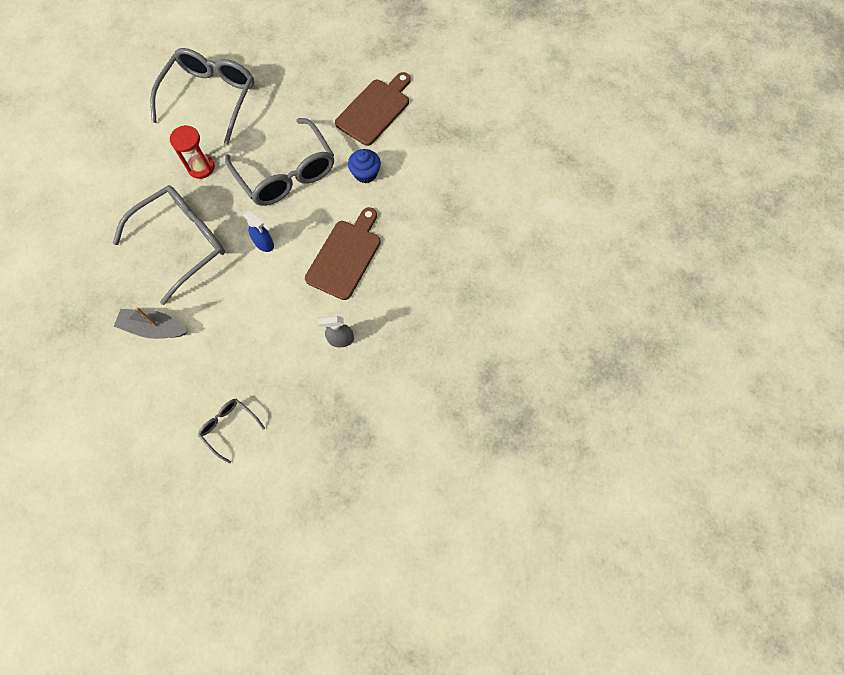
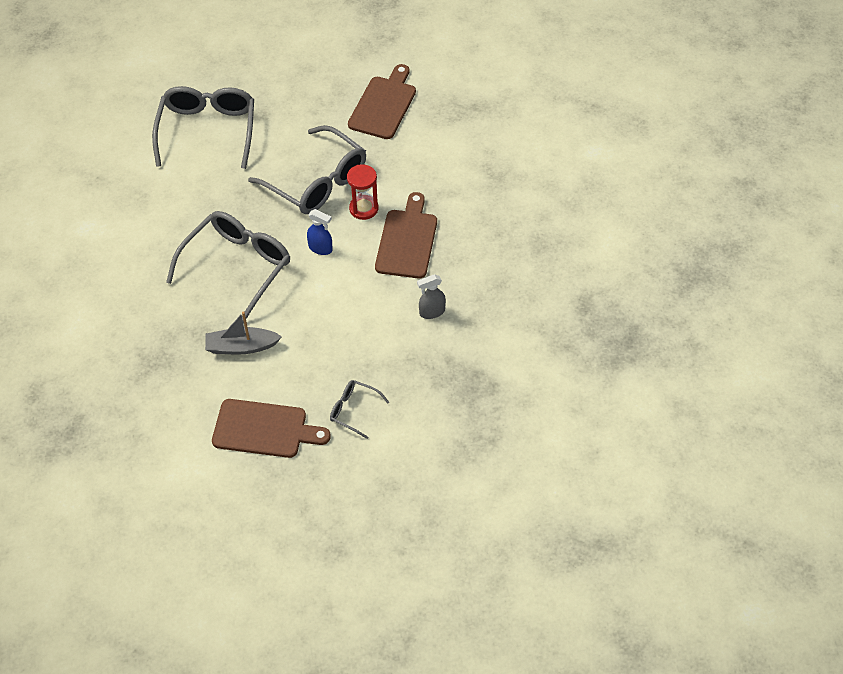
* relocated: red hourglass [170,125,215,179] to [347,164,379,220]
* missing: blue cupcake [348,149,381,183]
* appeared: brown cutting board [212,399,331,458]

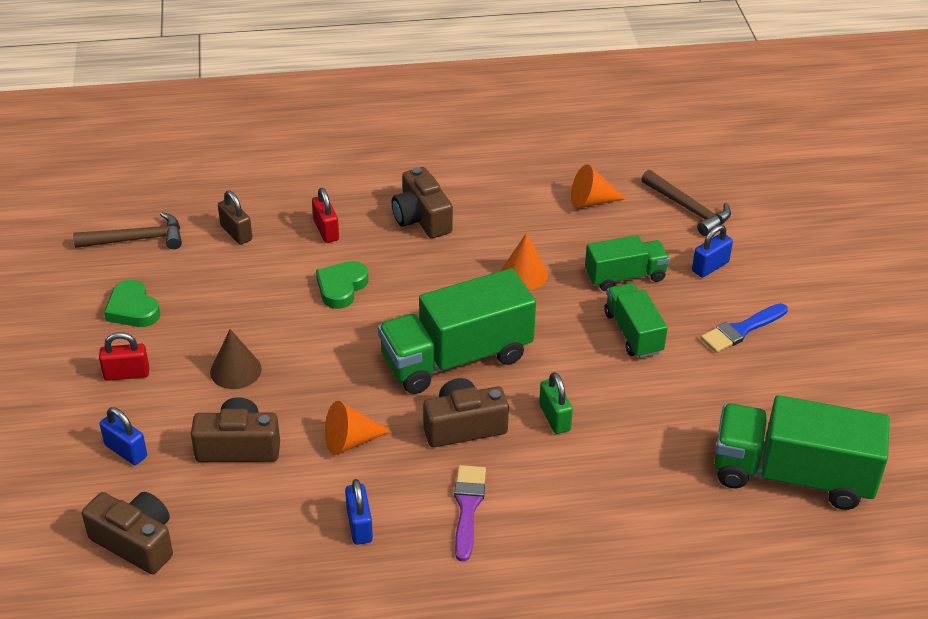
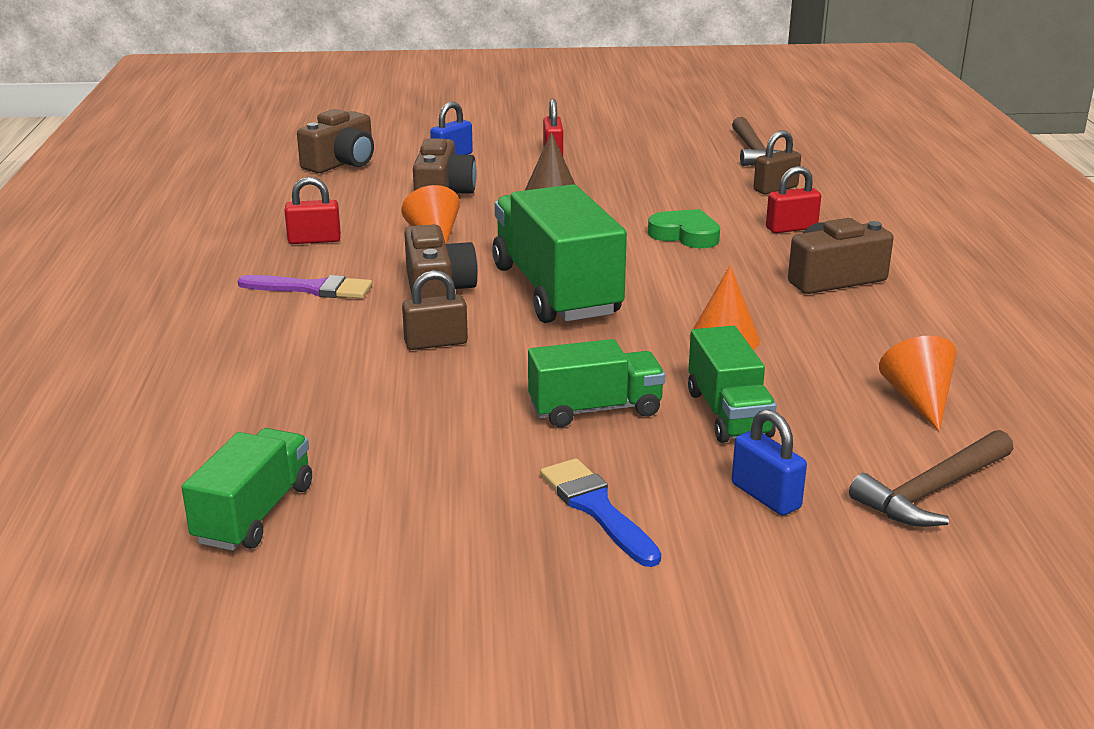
* missing: green heart [104,280,160,327]
* colour: green padlock [539,372,573,434] to brown padlock [402,270,468,350]
* size: green truck [714,395,890,510] = [181,428,312,551] x0.57
* colour: blue padlock [345,479,373,545] to red padlock [285,177,341,244]

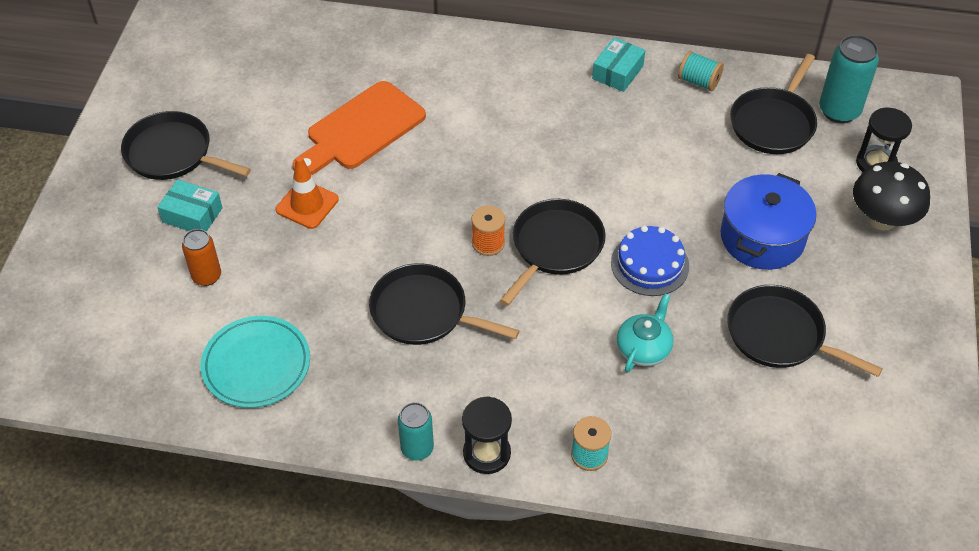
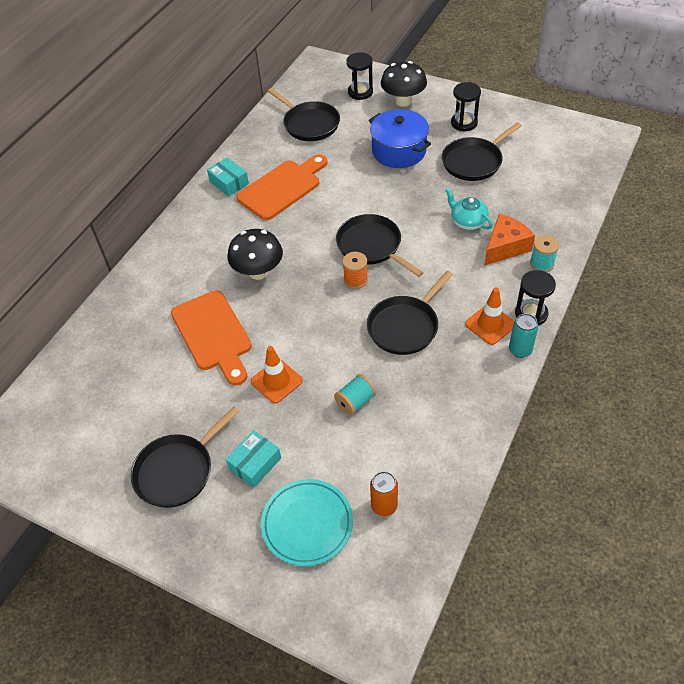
* missing: turquoise can [819,35,879,123]
* relocated: turquoise spool [678,51,724,91] to [334,374,376,415]
* missing: blue cake [611,225,689,296]
* relocated: orange can [182,229,221,286] to [370,471,398,516]
* relocated: turquoise plate [201,316,310,408] to [261,479,353,566]
* appeared: black hourglass [451,82,481,131]
* appeared: orange cutting board [236,154,328,220]
* appeared: orange cheese [484,214,535,266]
* appeared: black mushroom [228,229,283,280]
* appeared: orange traffic cone [465,287,514,345]

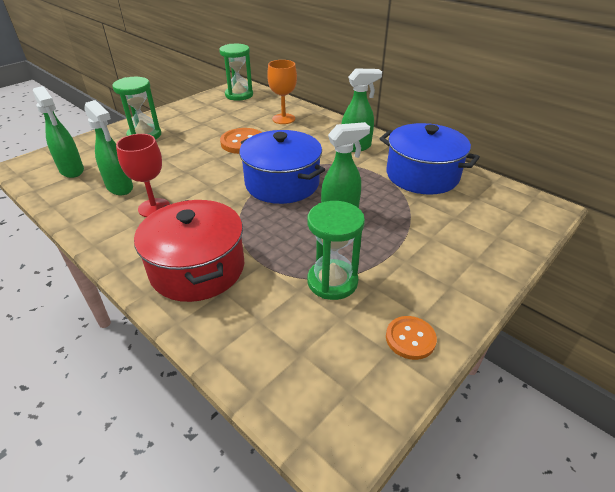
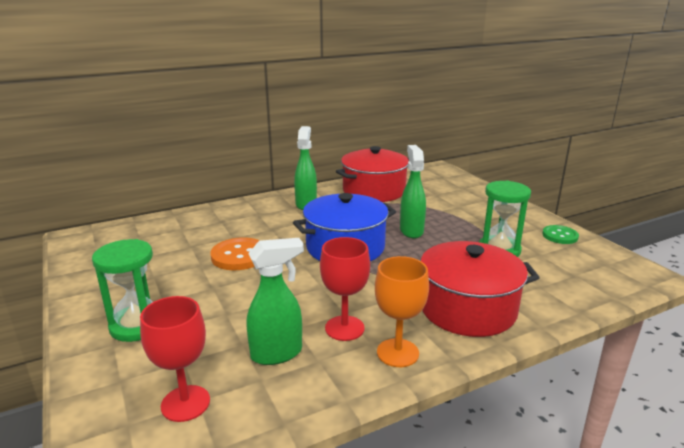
* missing: green hourglass [219,44,253,101]
* relocated: orange goblet [267,60,297,124] to [375,256,429,367]
* exchanged: green spray bottle [33,86,84,178] to red goblet [140,296,210,422]
* colour: blue pot [380,123,480,195] to red pot [336,146,409,202]
* colour: orange button [386,316,437,360] to green button [542,225,579,244]

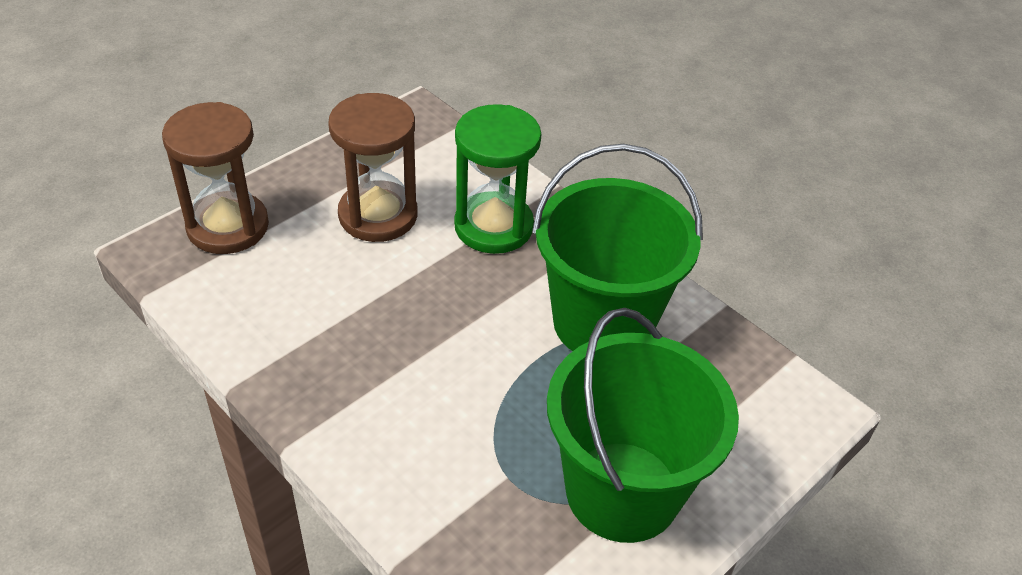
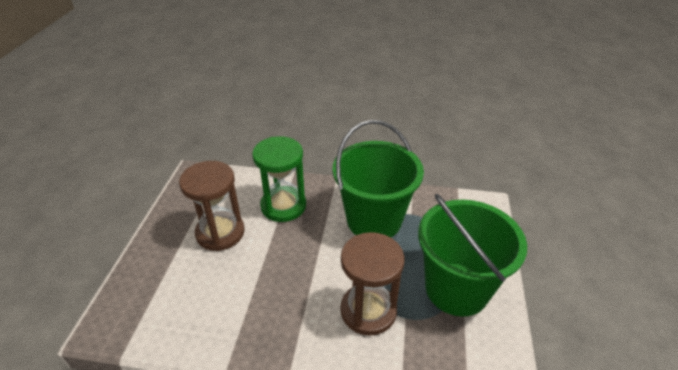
* relocated: brown hourglass [162,102,269,254] to [340,232,405,336]

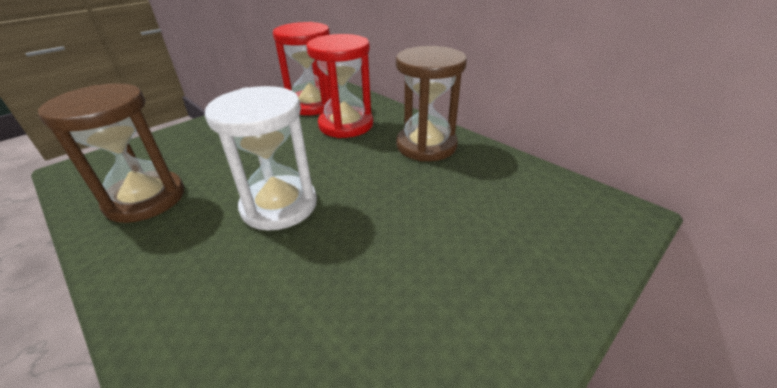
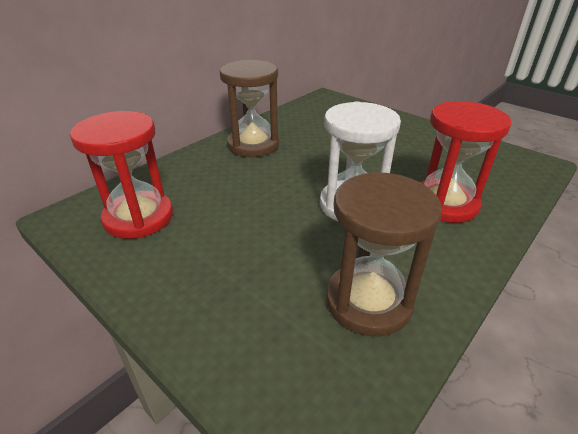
* relocated: red hourglass [306,34,373,138] to [420,101,512,223]

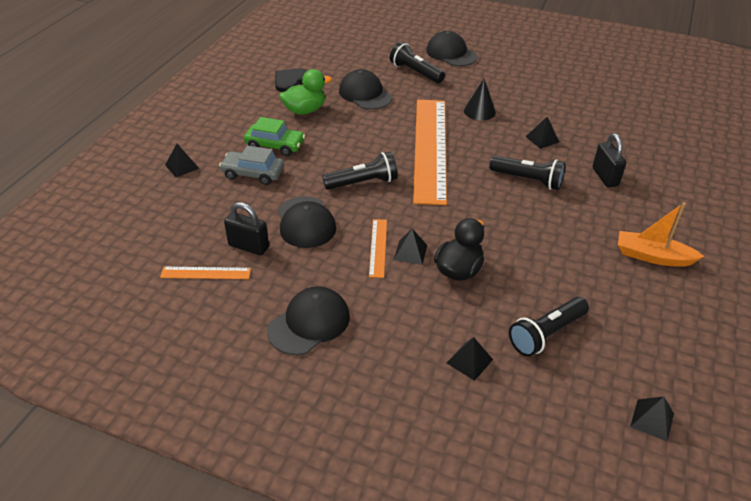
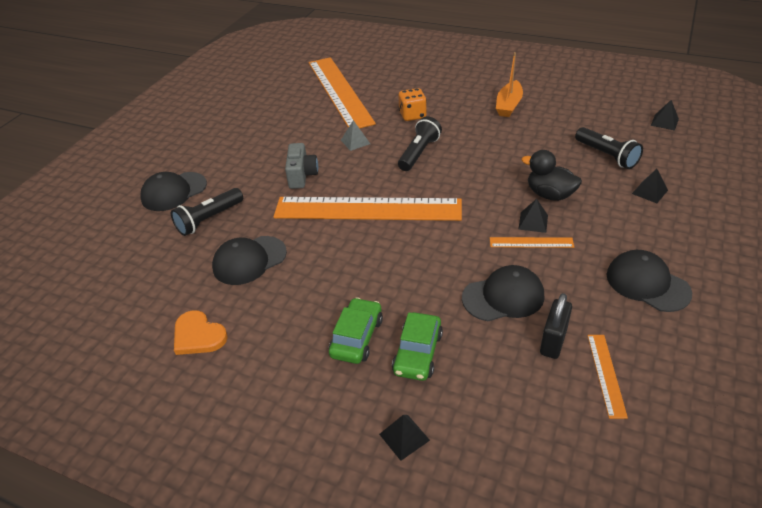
* colour: black heart [275,68,308,92] to orange heart [174,310,228,355]
* missing: green duck [279,69,332,115]
* exchanged: black cone [464,79,496,120] to grey camera [285,143,318,189]
* colour: black pyramid [526,117,559,149] to grey pyramid [341,120,370,151]
* exchanged: black padlock [593,133,626,187] to orange dice [398,88,427,121]
* colour: grey car [219,146,284,185] to green car [392,312,443,381]
* missing: black flashlight [322,152,398,190]
* appeared: orange ruler [309,57,376,129]

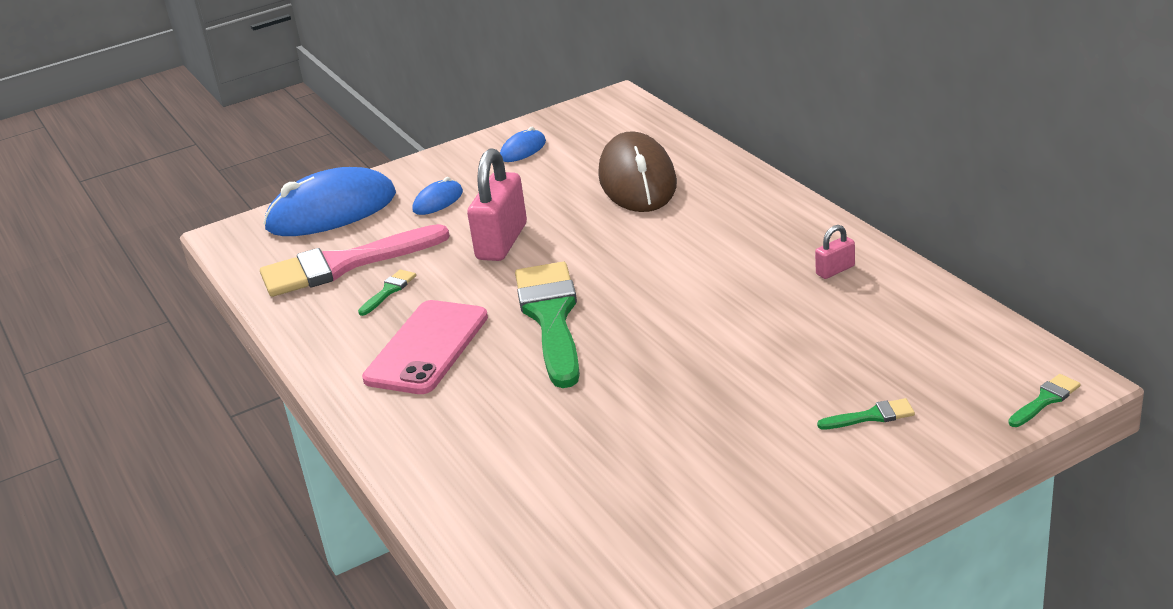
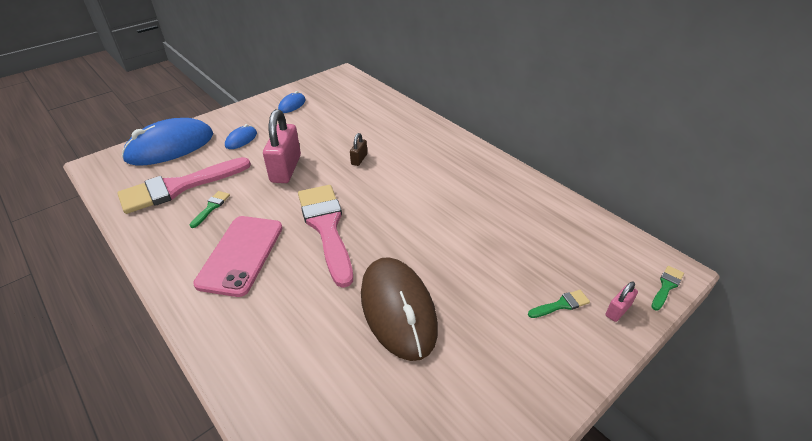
* relocated: brown mouse [598,131,677,212] to [361,257,438,361]
* relocated: pink padlock [815,225,855,279] to [605,282,638,322]
* colour: green brush [515,262,580,388] to pink brush [298,185,353,288]
* appeared: brown padlock [350,133,367,166]

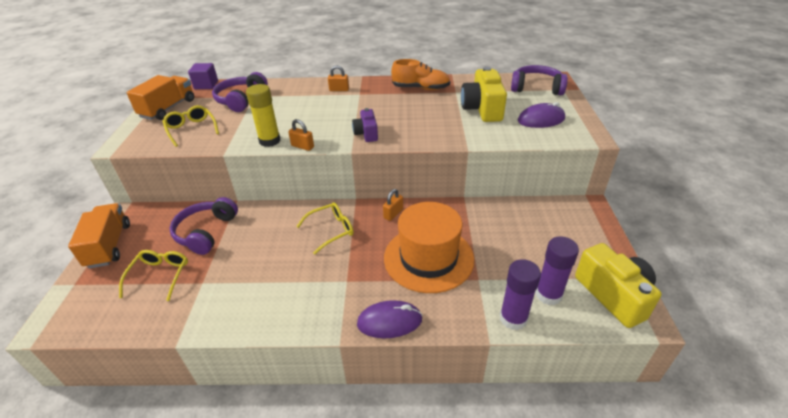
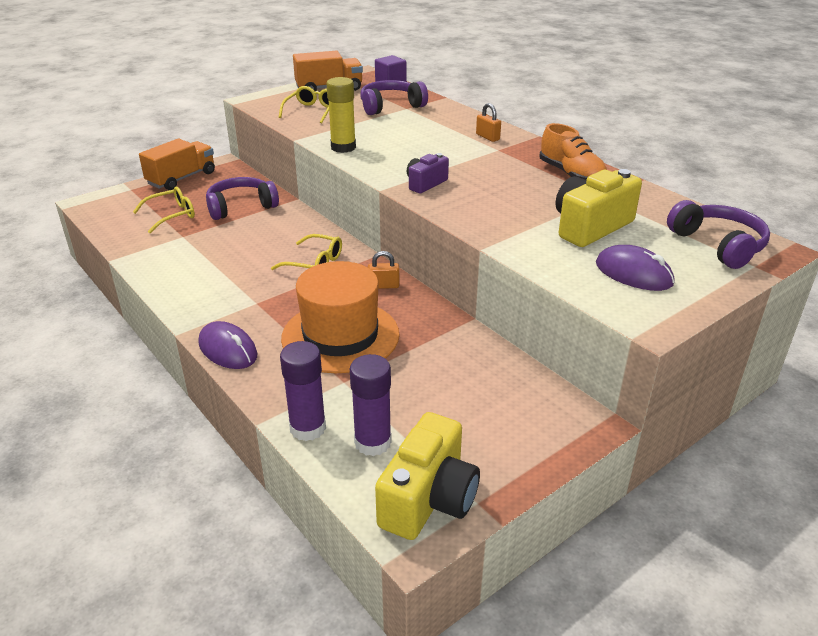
* missing: orange padlock [288,119,314,151]

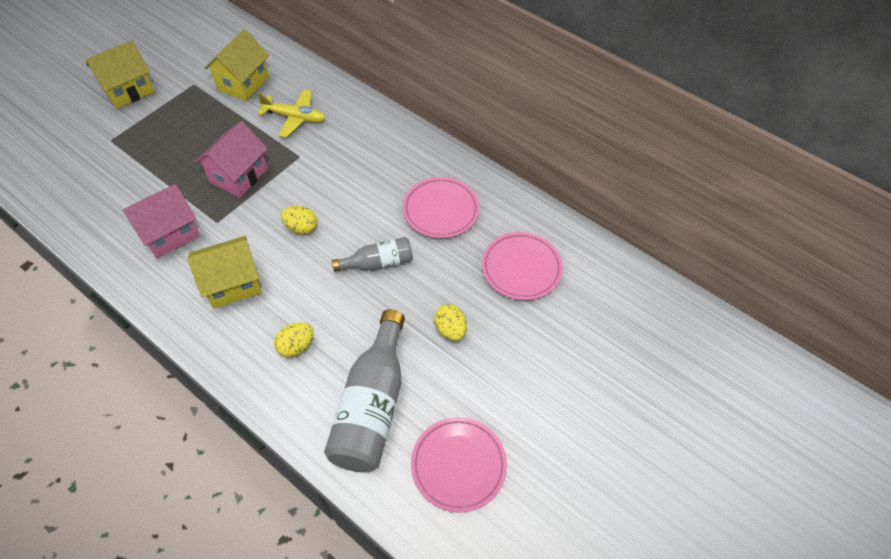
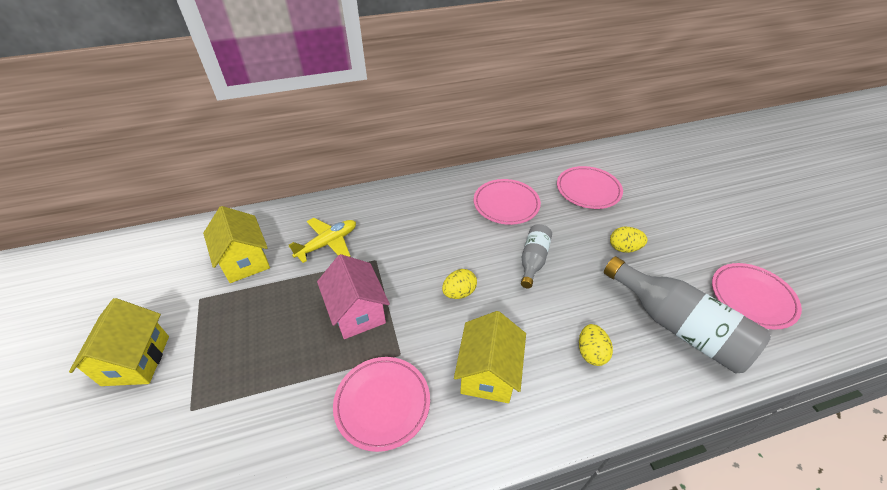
* exchanged: pink house [123,184,200,259] to pink plate [333,357,430,452]

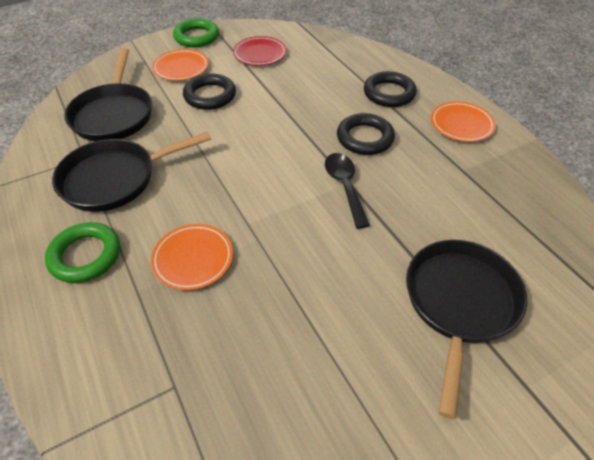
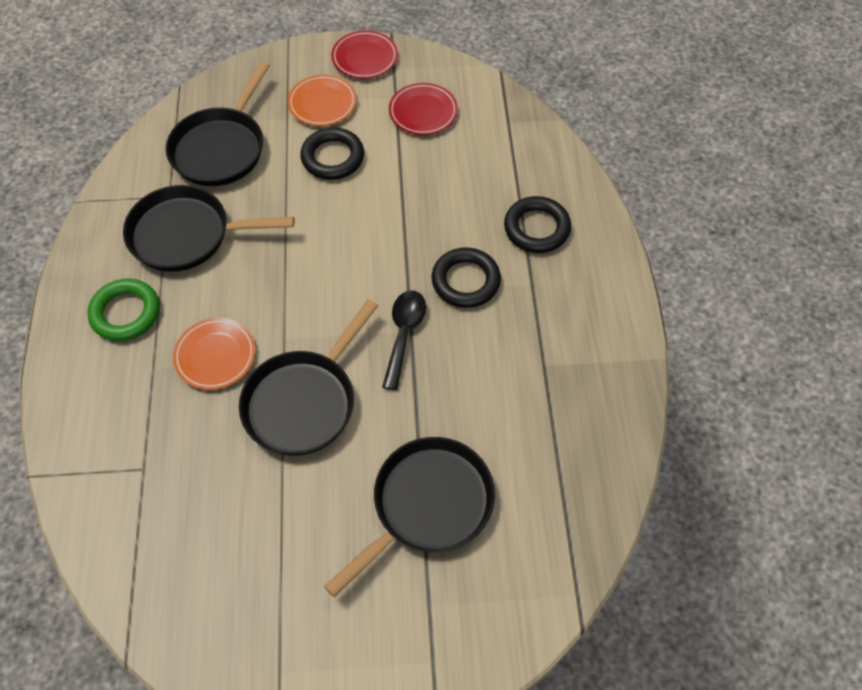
* exchanged: green ring [173,18,219,47] to red plate [331,30,398,79]
* missing: orange plate [431,101,496,142]
* appeared: black pan [239,299,378,456]

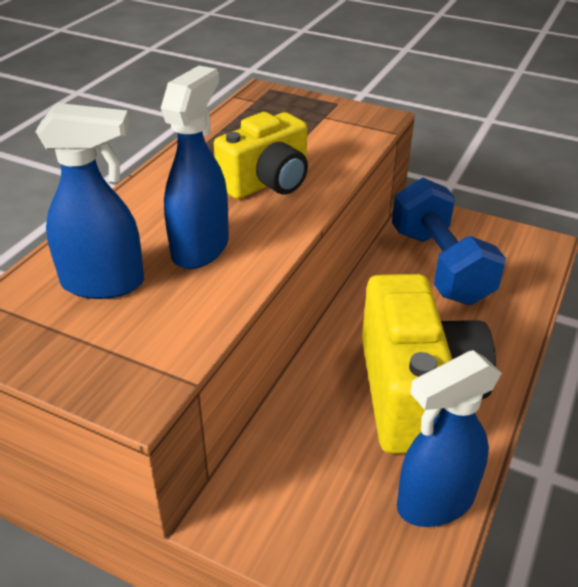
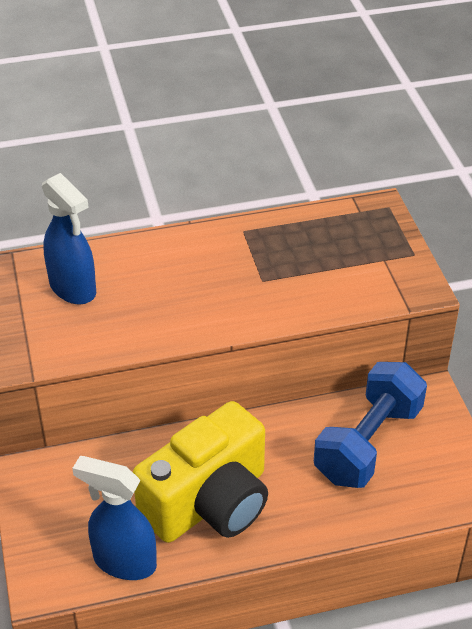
* missing: blue spray bottle [161,66,229,269]
* missing: yellow camera [214,112,308,199]

